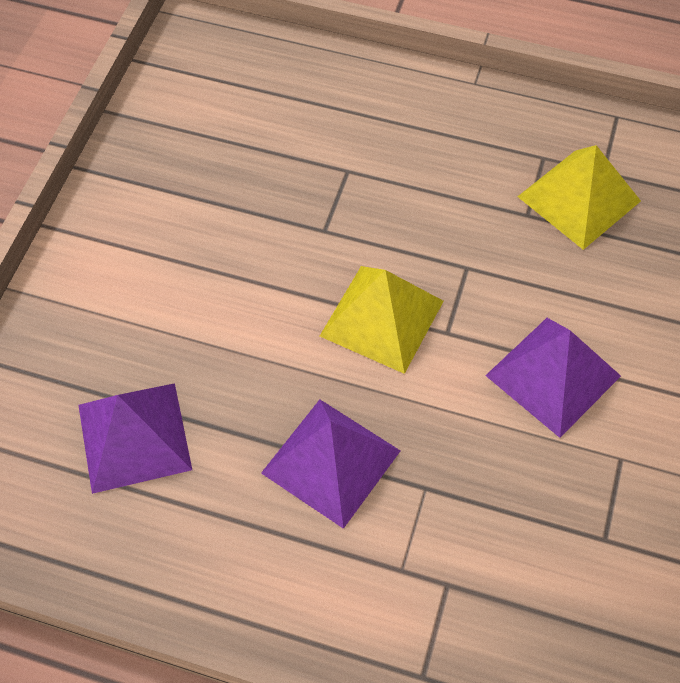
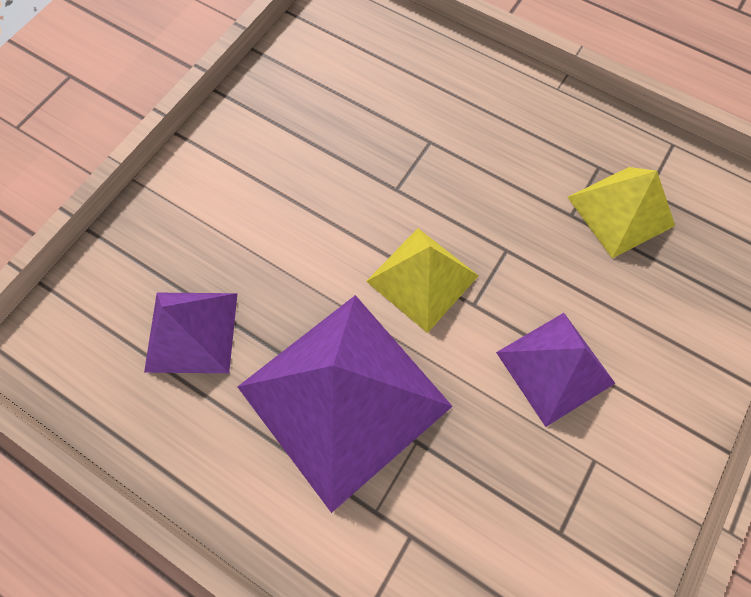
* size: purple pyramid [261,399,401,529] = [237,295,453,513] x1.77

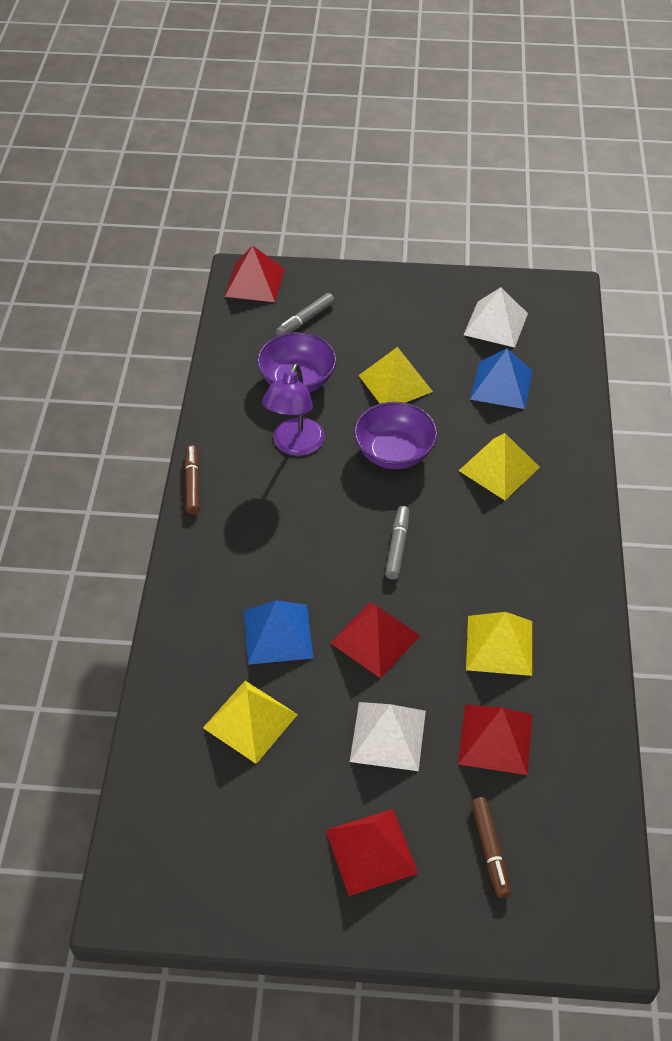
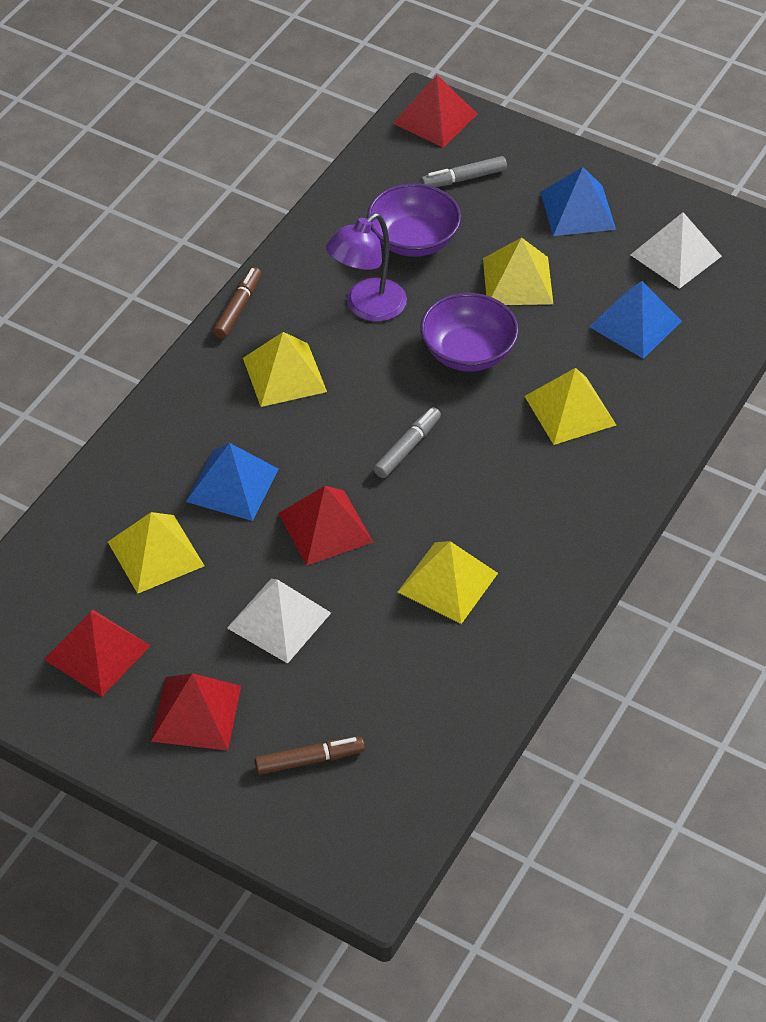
* relocated: red pyramid [458,705,532,775] to [44,610,151,697]
* spun: brown marker [471,797,511,898] = [255,737,365,775] 120 degrees counterclockwise
* appeared: blue pyramid [541,167,616,236]
* appeared: yellow pyramid [243,332,327,407]

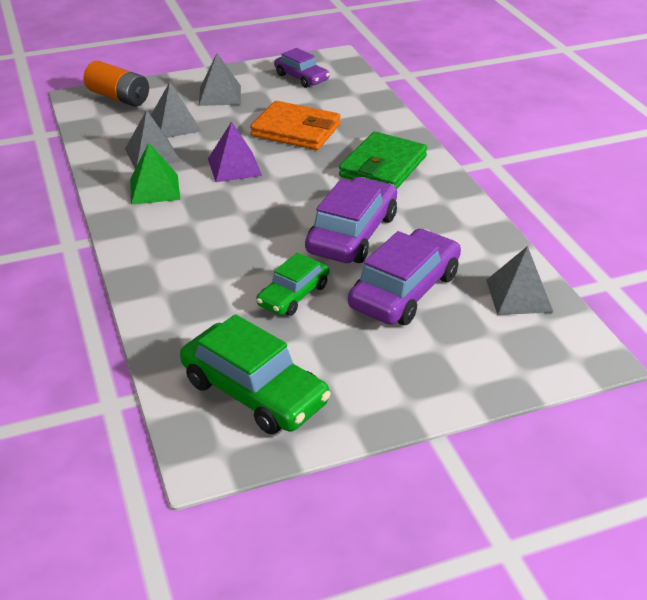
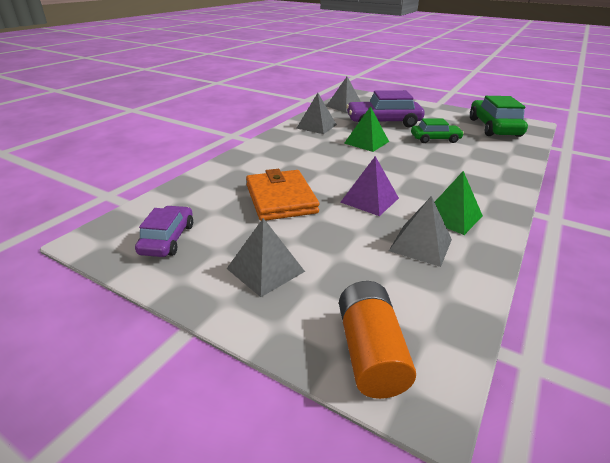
* relocated: grey pyramid [151,82,201,138] to [296,93,337,134]
* missing: green wallet [339,131,427,189]
* exchanged: purple car [305,177,397,263] to green pyramid [344,106,389,152]

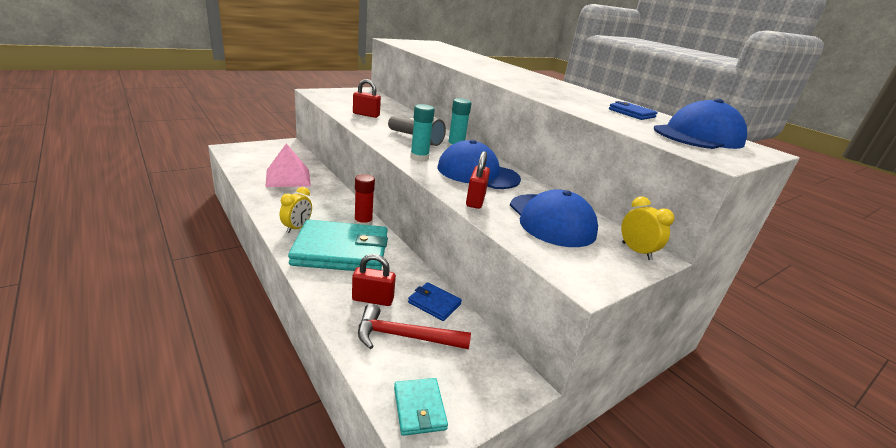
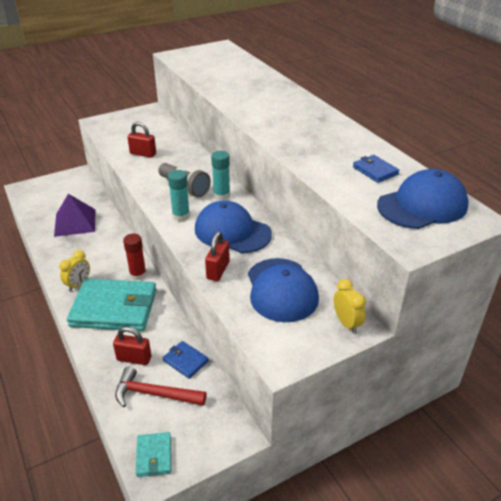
* colour: pink pyramid [265,143,311,187] to purple pyramid [54,194,95,237]

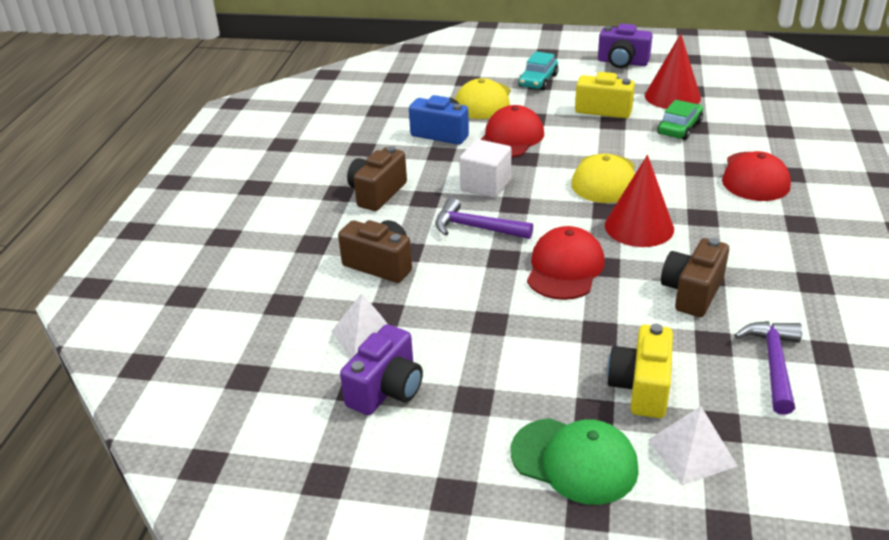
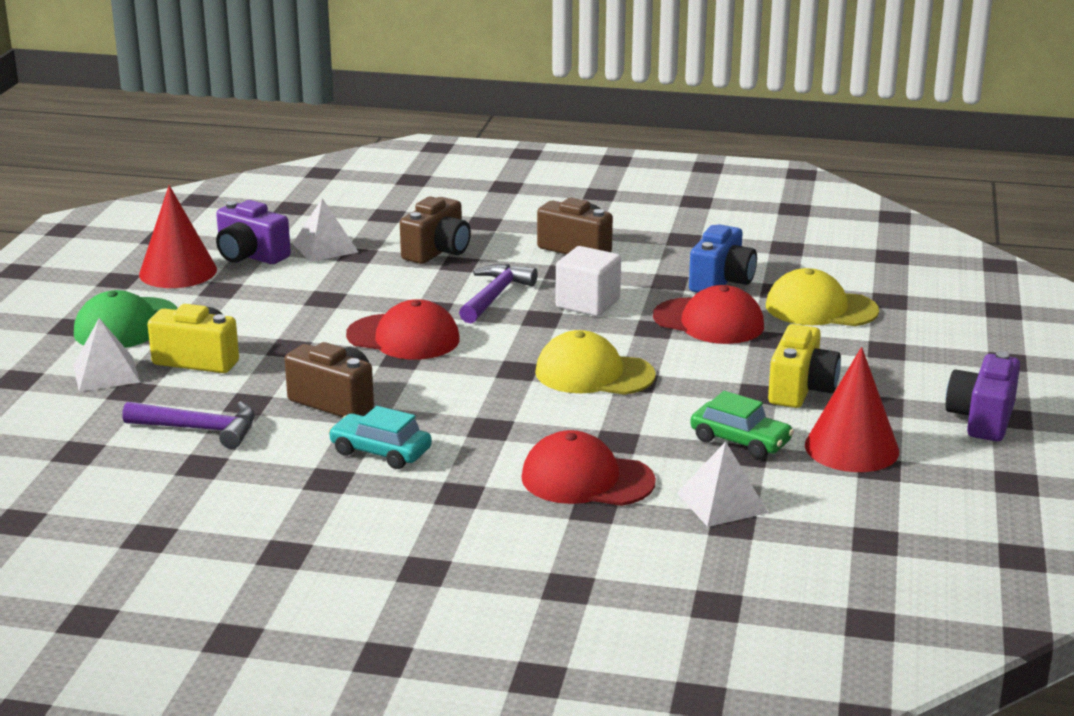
* relocated: turquoise car [518,51,558,90] to [328,406,432,469]
* relocated: red cone [605,155,674,247] to [139,185,217,288]
* appeared: white pyramid [677,441,768,527]

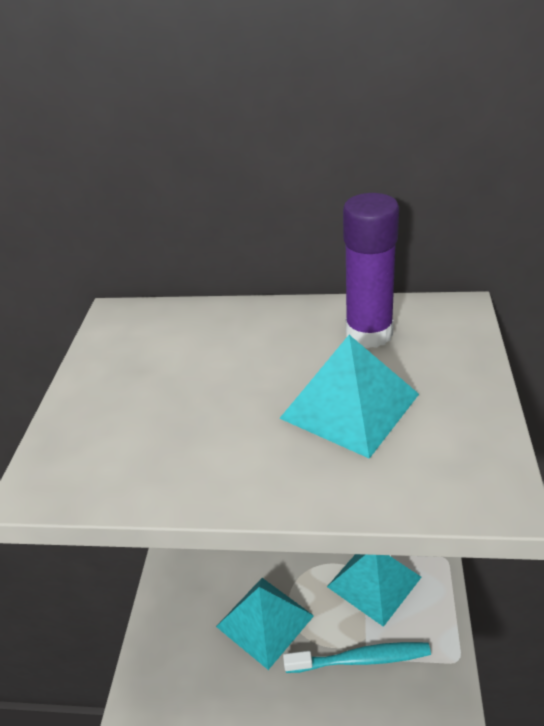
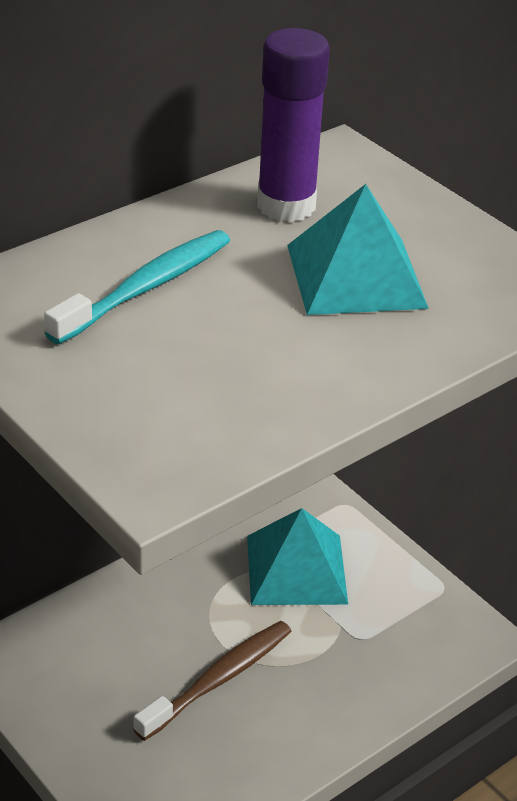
* exchanged: turquoise pyramid [216,578,314,670] to brown toothbrush [133,621,292,741]
* relocated: turquoise toothbrush [283,642,431,673] to [44,230,230,344]

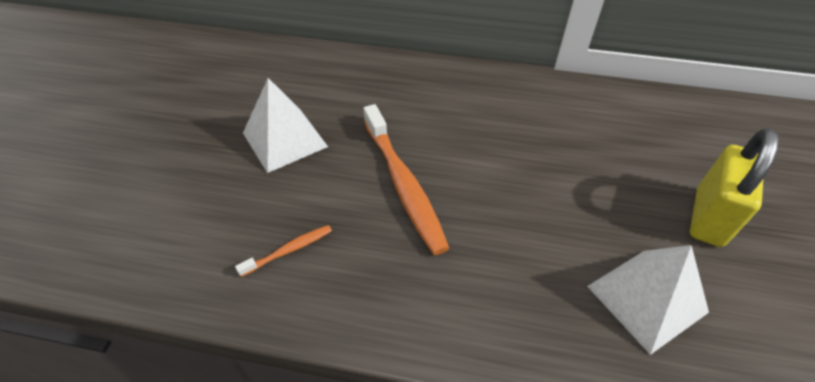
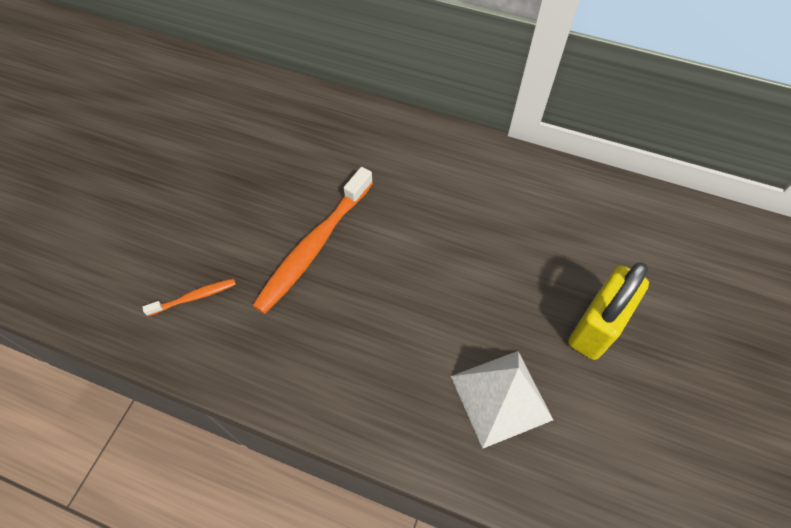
* missing: white pyramid [243,78,328,173]
* spun: orange toothbrush [363,104,449,255] = [252,167,373,314] 45 degrees clockwise

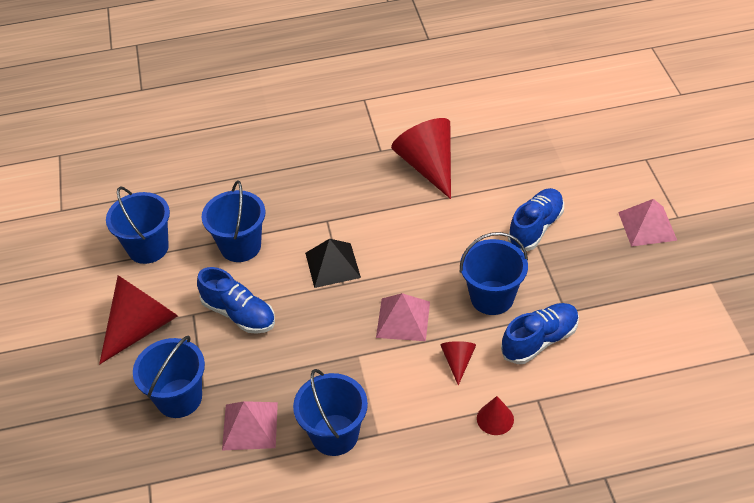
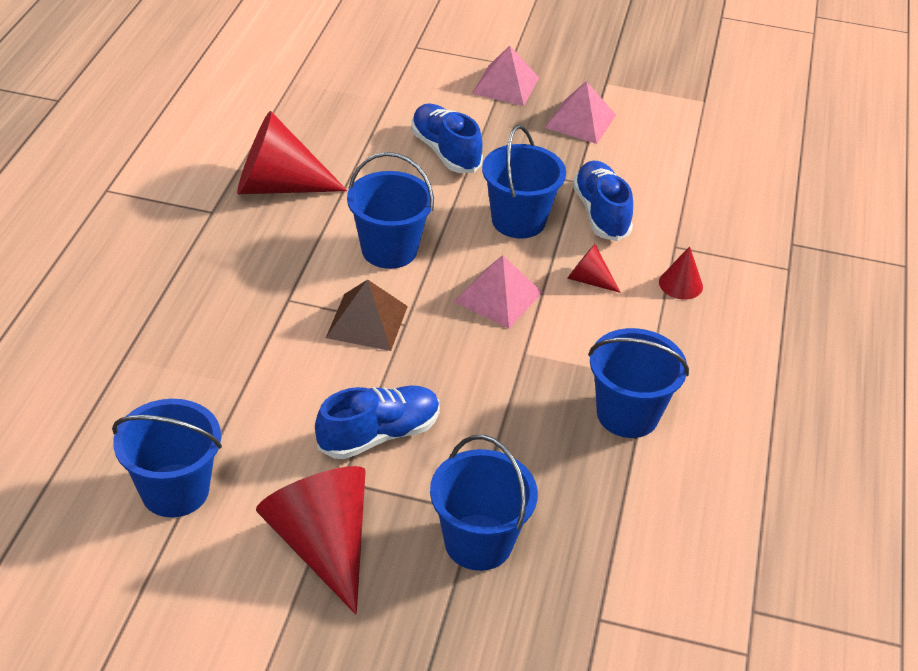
* relocated: blue bucket [202,180,266,262] to [347,152,434,269]
* colour: black pyramid [305,239,361,288] to brown pyramid [326,279,408,351]
* relocated: pink pyramid [222,401,278,451] to [545,81,616,144]

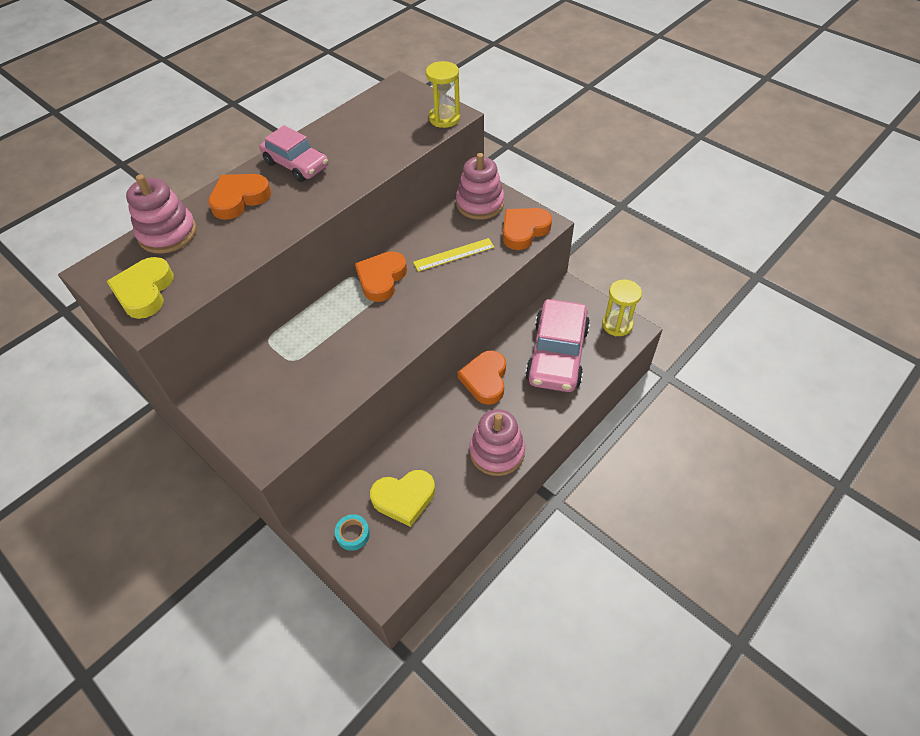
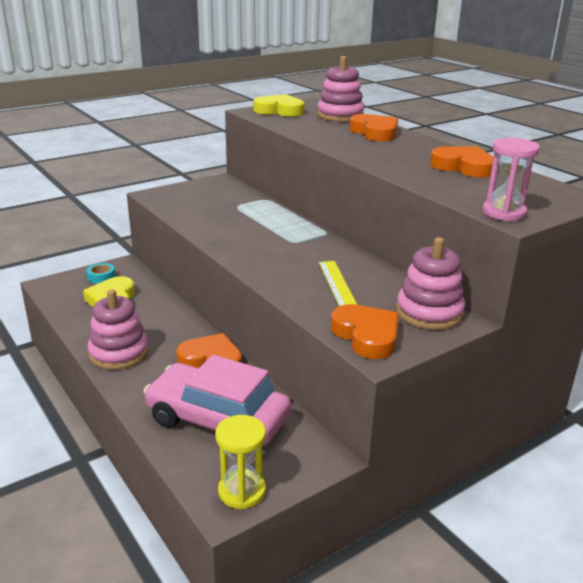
* colour: yellow hourglass [426,61,460,128] to pink hourglass [483,138,540,221]
* missing: pink car [260,125,328,182]
* relocated: orange heart [355,251,407,302] to [430,146,494,178]

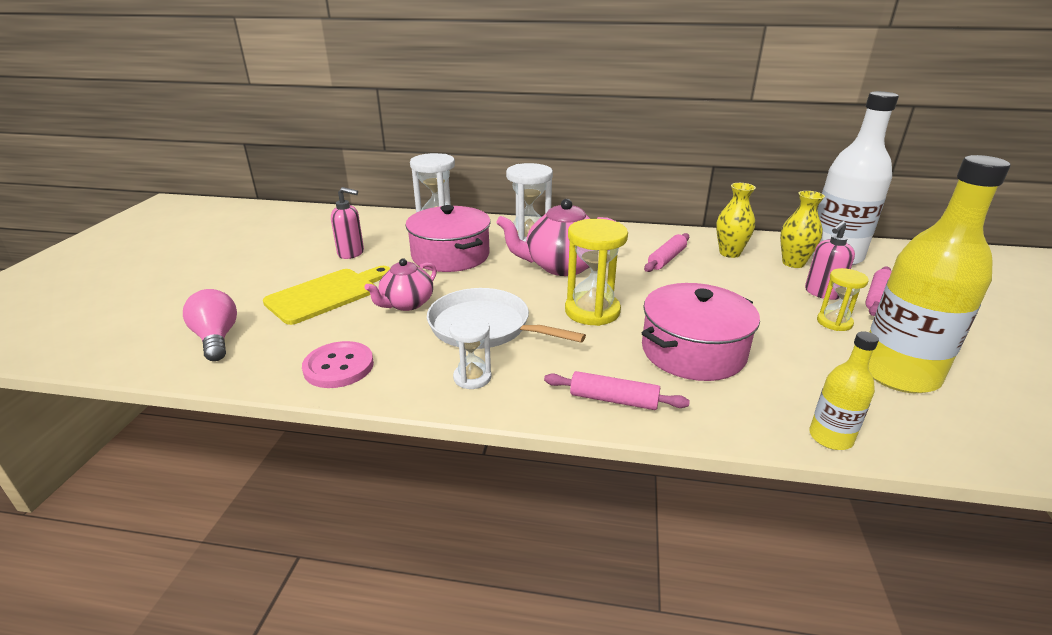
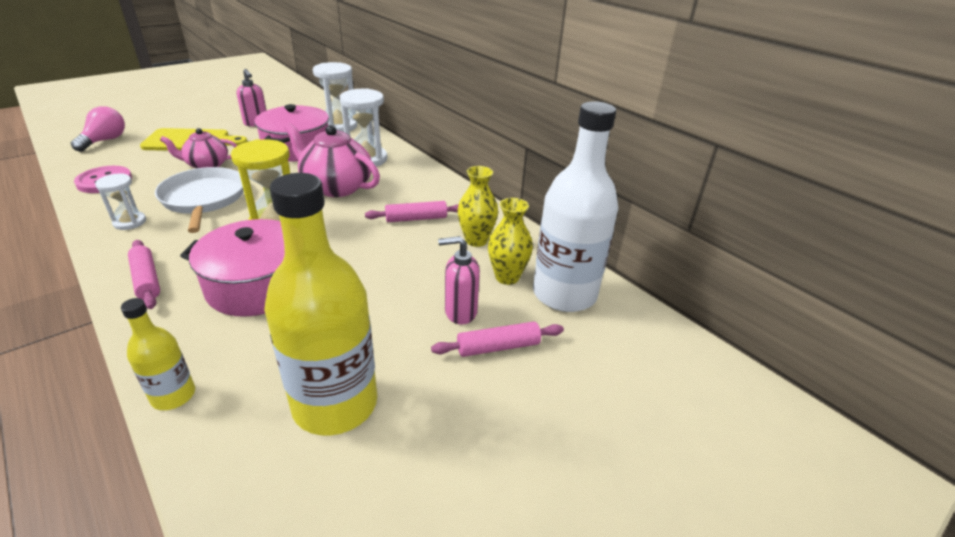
* missing: yellow hourglass [817,268,869,331]

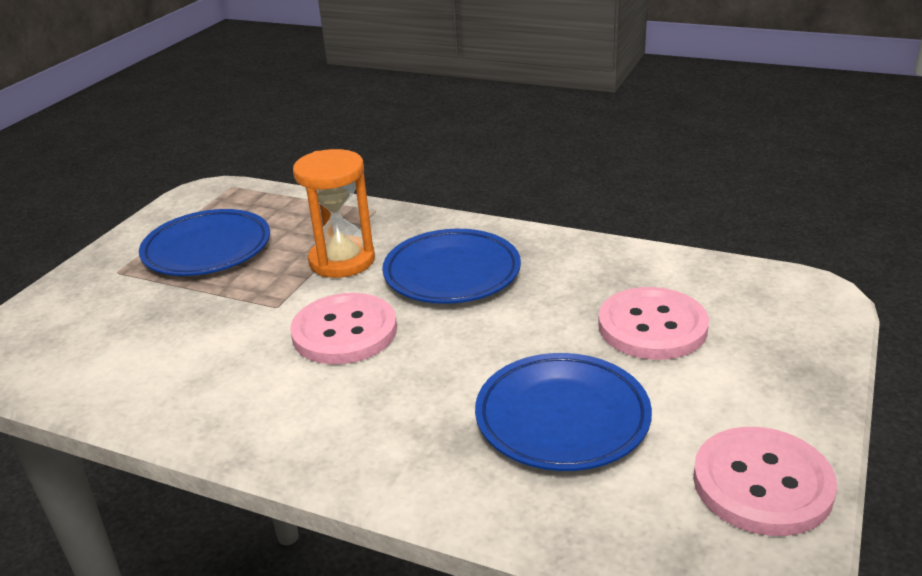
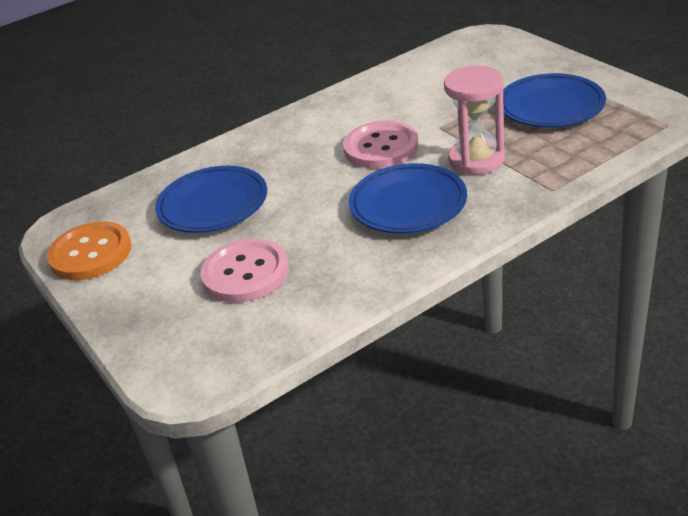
* colour: orange hourglass [293,149,375,278] to pink hourglass [444,66,505,175]
* colour: pink button [693,427,837,536] to orange button [47,221,132,280]

